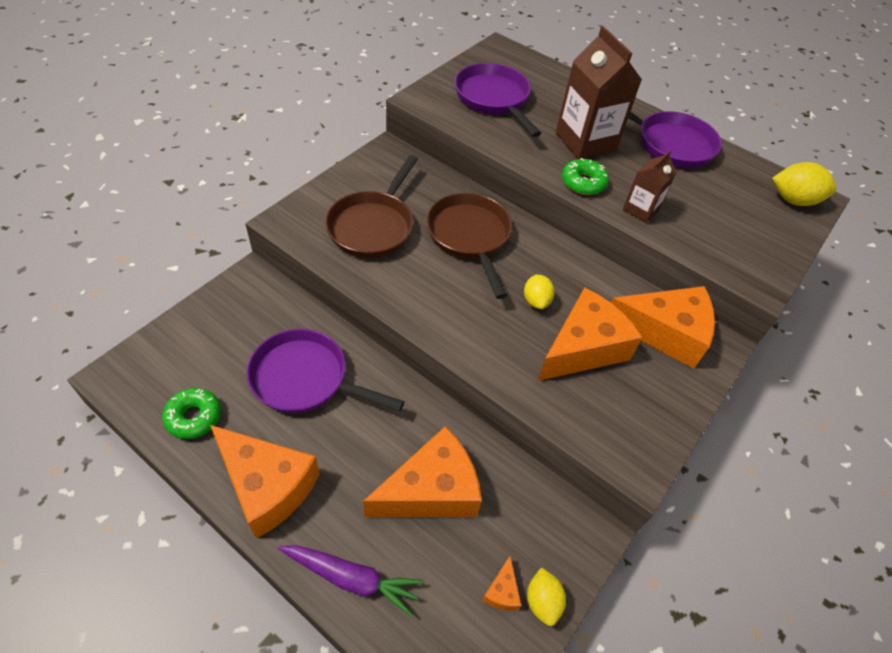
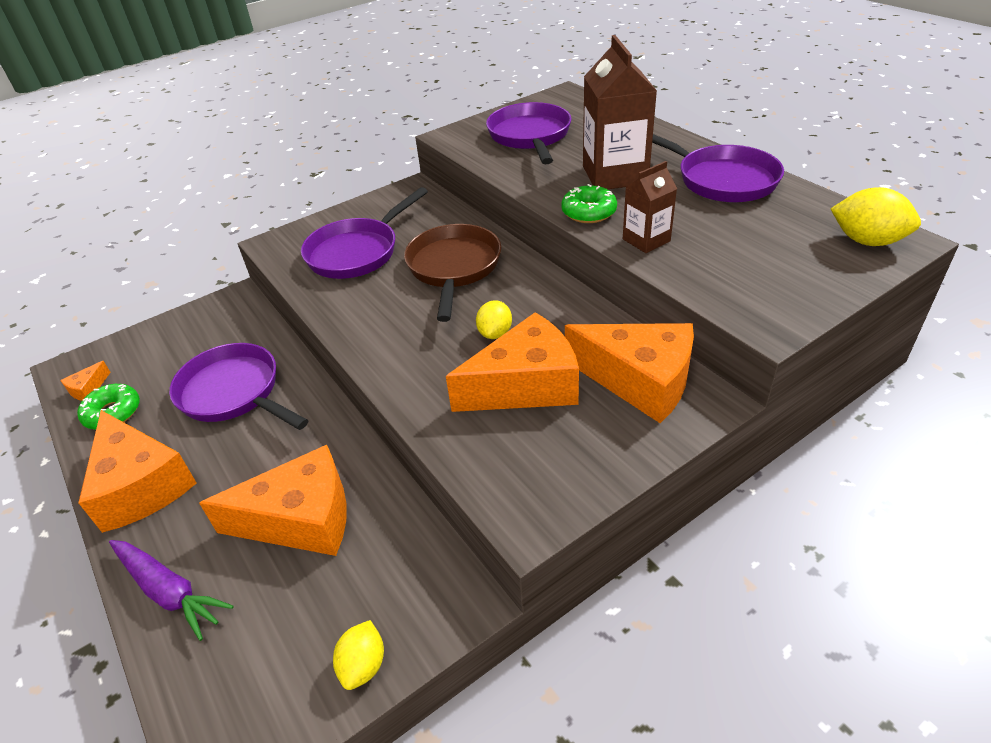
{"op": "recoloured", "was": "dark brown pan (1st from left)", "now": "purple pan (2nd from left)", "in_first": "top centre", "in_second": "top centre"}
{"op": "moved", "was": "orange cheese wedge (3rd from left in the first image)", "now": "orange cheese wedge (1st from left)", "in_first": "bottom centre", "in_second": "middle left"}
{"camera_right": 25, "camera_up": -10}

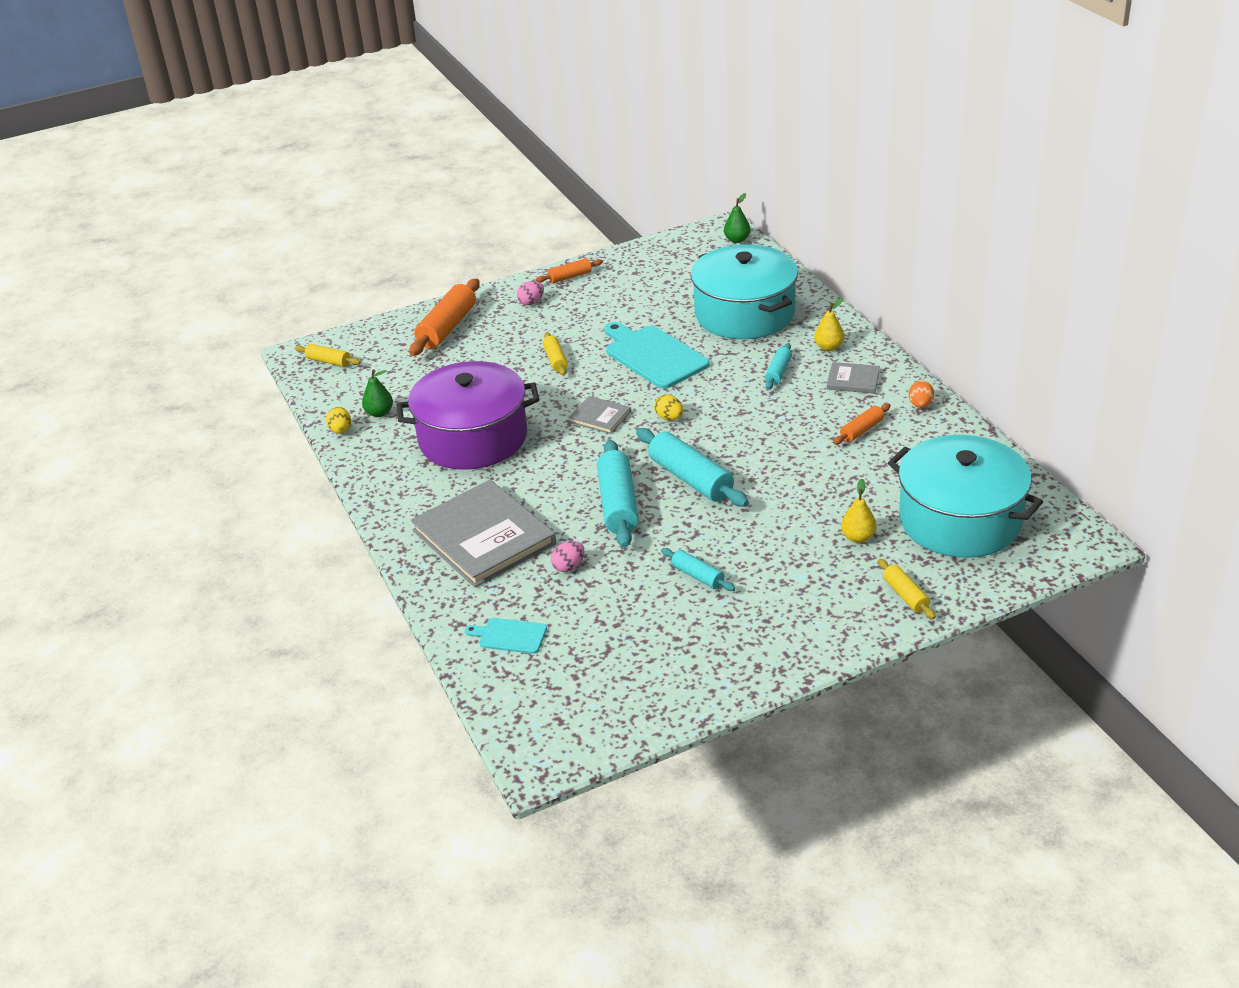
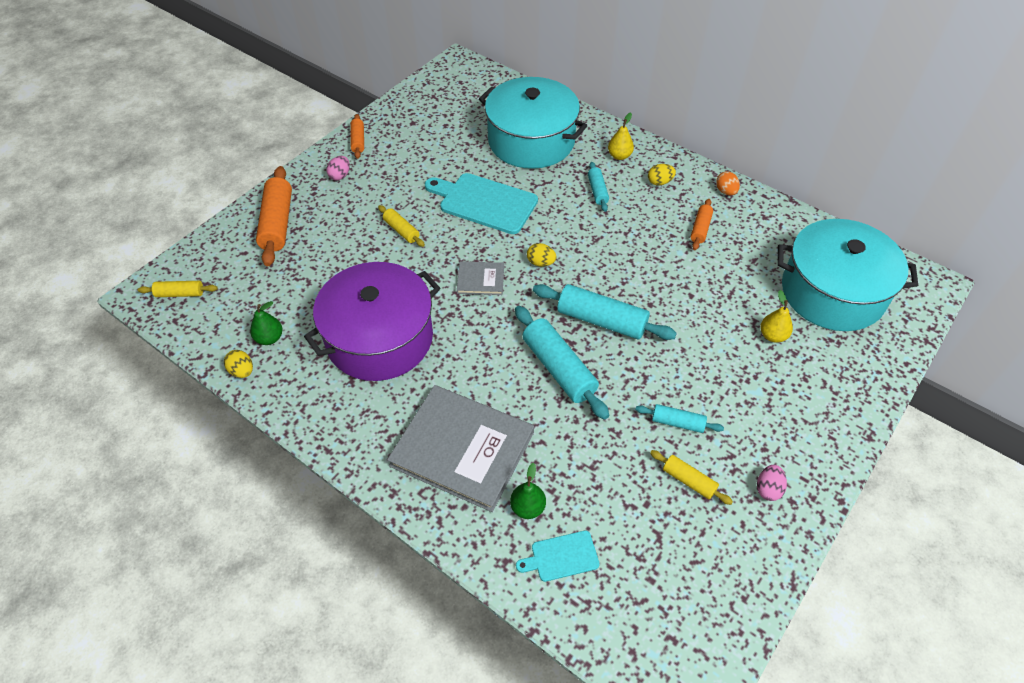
{"op": "moved", "was": "leaf-green pear (2nd from left)", "in_first": "top centre", "in_second": "bottom centre"}
{"op": "turned", "was": "orange rolling pin (2nd from left)", "in_first": "top centre", "in_second": "top centre", "clockwise": -45}
{"op": "replaced", "was": "gray book (3rd from left)", "now": "bright yellow egg (3rd from left)", "in_first": "middle right", "in_second": "top centre"}
{"op": "moved", "was": "rosy egg (2nd from left)", "in_first": "centre", "in_second": "bottom right"}
{"op": "moved", "was": "bright yellow rolling pin (3rd from left)", "in_first": "middle right", "in_second": "bottom right"}
{"camera_right": -30, "camera_up": 15}

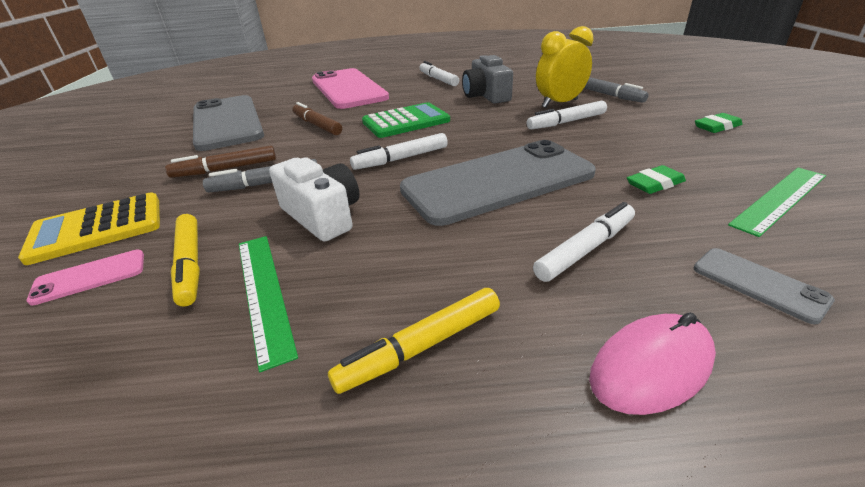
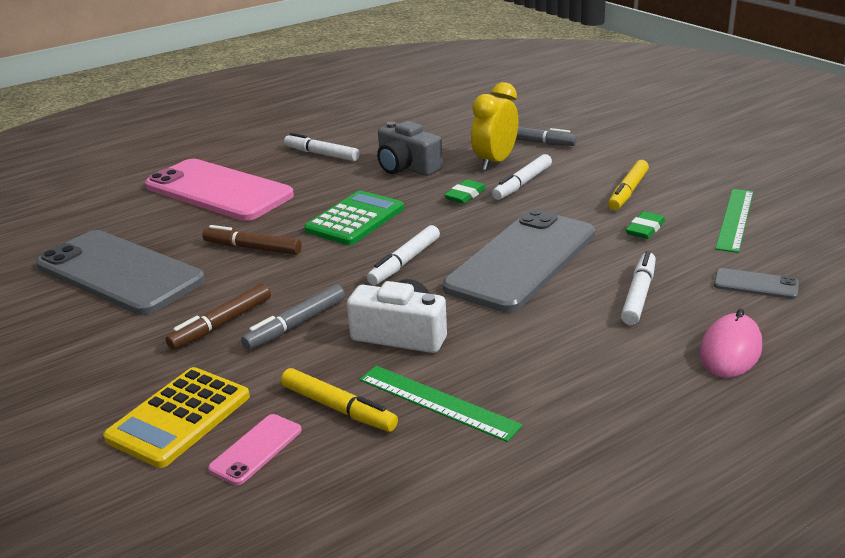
{"op": "moved", "was": "leaf-green pencil eraser (2nd from left in the first image)", "now": "leaf-green pencil eraser (1st from left)", "in_first": "top right", "in_second": "centre"}
{"op": "moved", "was": "bright yellow marker pen (2nd from left)", "in_first": "bottom centre", "in_second": "top right"}
{"camera_right": -30, "camera_up": -5}

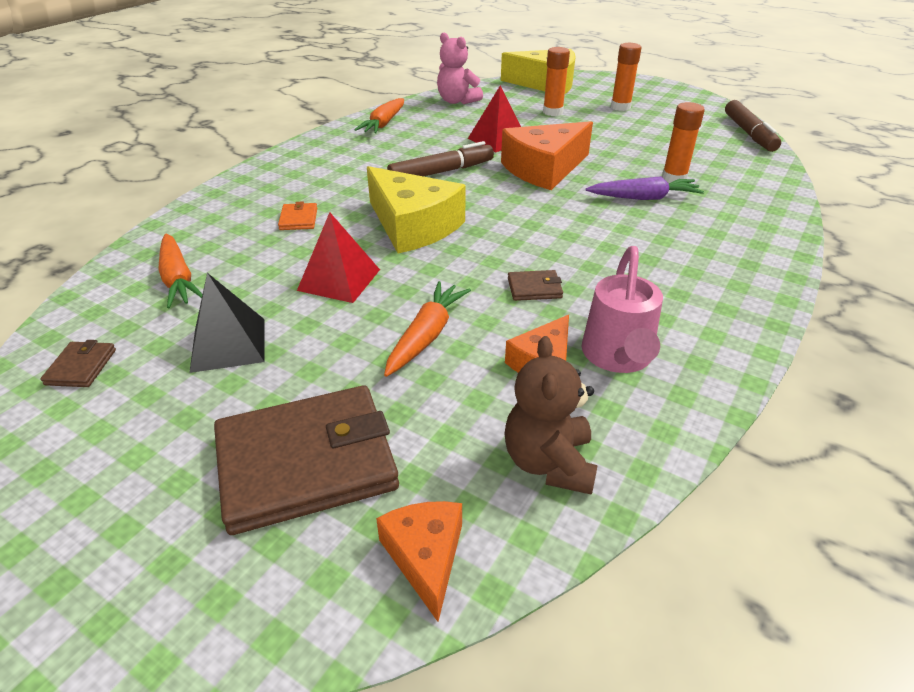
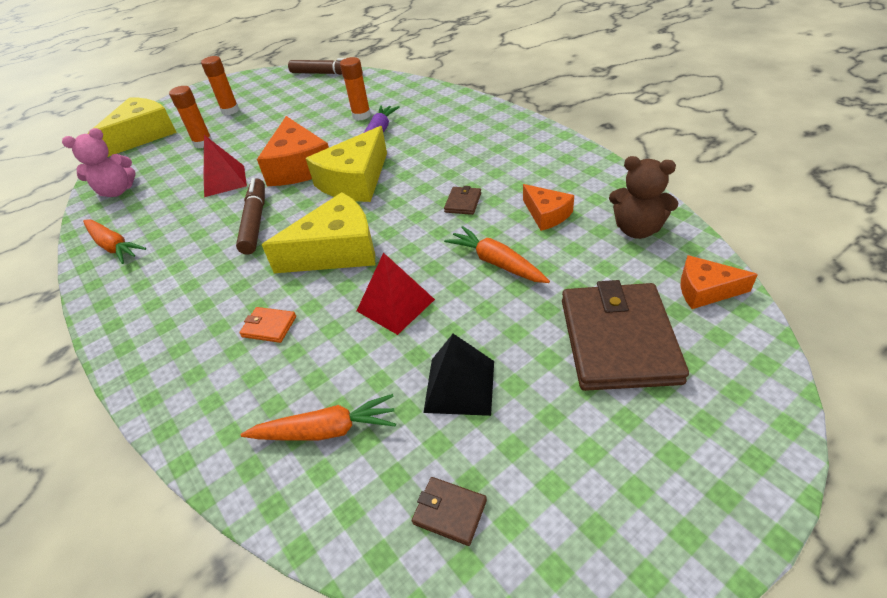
{"op": "removed", "was": "rosy watering pot", "in_first": "middle right"}
{"op": "added", "now": "bright yellow cheese wedge (3rd from left)", "in_second": "top centre"}
{"camera_right": -65, "camera_up": 5}

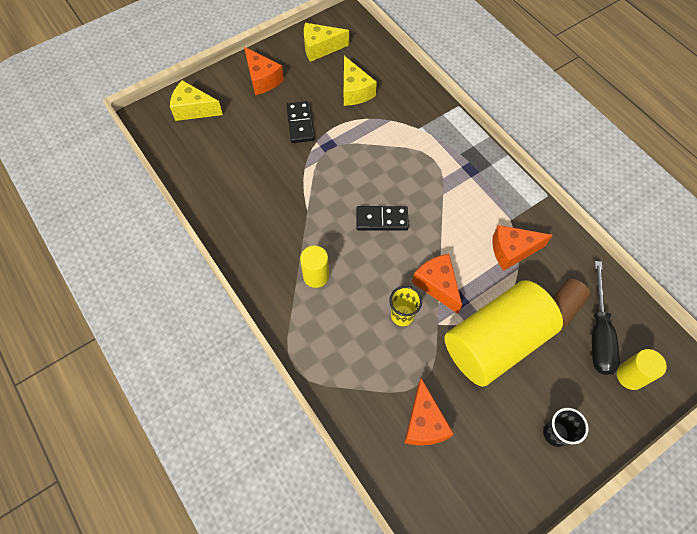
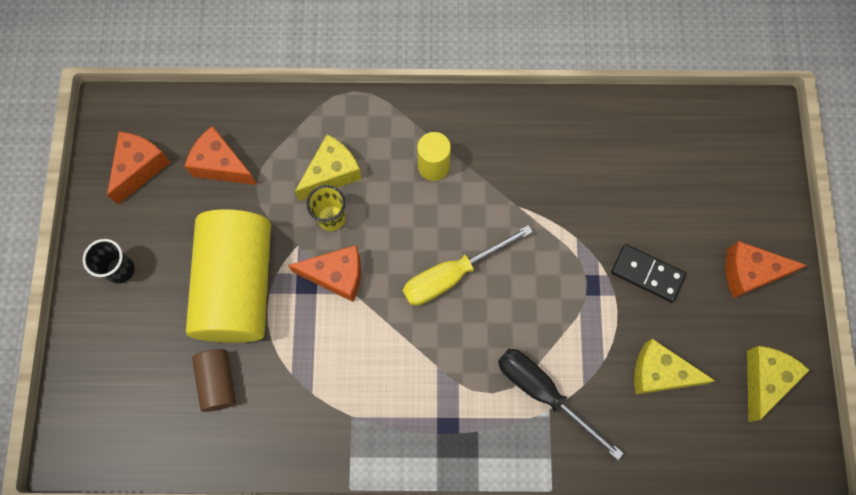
{"op": "moved", "was": "bright yellow cheese wedge (1st from left)", "in_first": "top left", "in_second": "centre"}
{"op": "replaced", "was": "ebony domino (2nd from left)", "now": "bright yellow hand screwdriver", "in_first": "centre", "in_second": "centre"}
{"op": "moved", "was": "orange cheese wedge (4th from left in the first image)", "now": "orange cheese wedge (1st from left)", "in_first": "middle right", "in_second": "middle left"}
{"op": "moved", "was": "ebony hand screwdriver", "in_first": "middle right", "in_second": "bottom centre"}
{"op": "removed", "was": "bright yellow cylinder shape (3rd from left)", "in_first": "bottom right"}
{"camera_right": 125, "camera_up": 10}

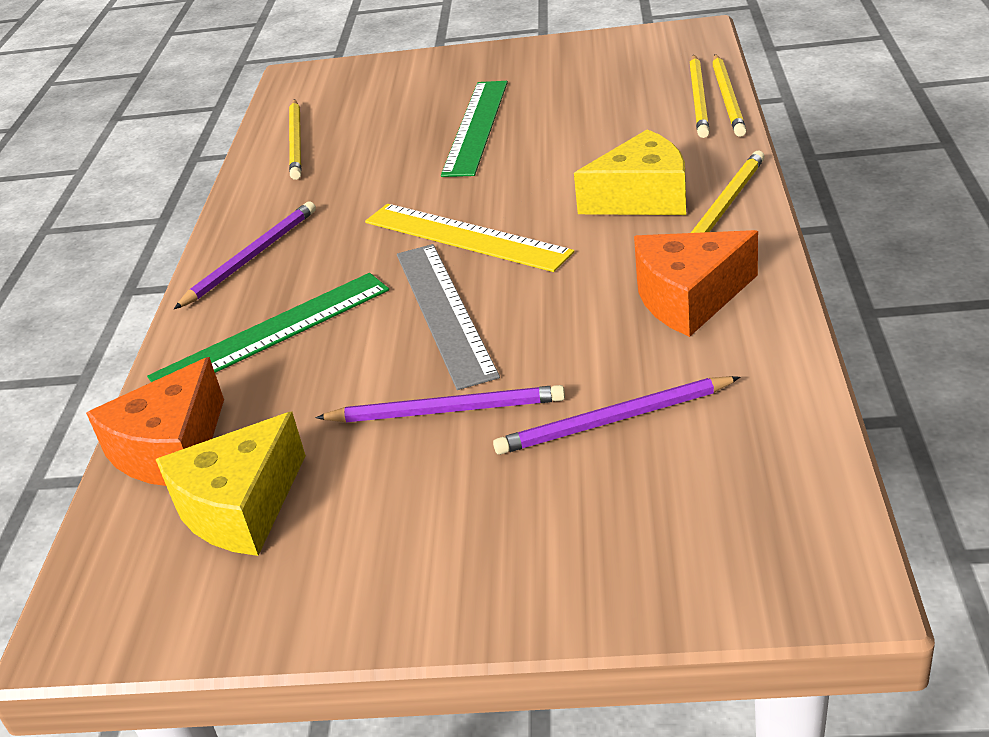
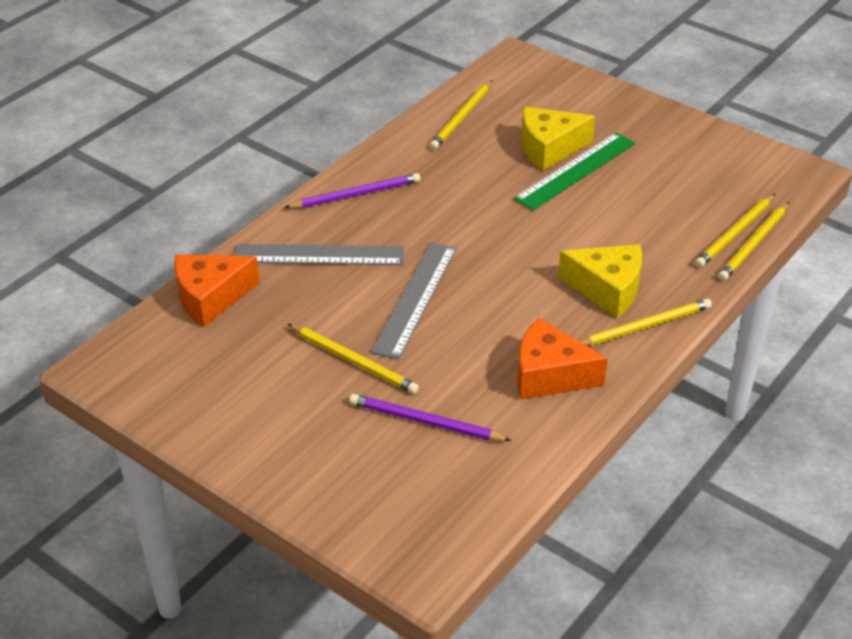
{"op": "removed", "was": "bright yellow ruler", "in_first": "top centre"}
{"op": "recoloured", "was": "leaf-green ruler (1st from left)", "now": "gray ruler (1st from left)", "in_first": "middle left", "in_second": "centre"}
{"op": "recoloured", "was": "purple wooden pencil (2nd from left)", "now": "bright yellow wooden pencil (1st from left)", "in_first": "centre", "in_second": "centre"}
{"op": "moved", "was": "bright yellow cheese wedge (1st from left)", "in_first": "middle left", "in_second": "top centre"}
{"camera_right": 30, "camera_up": 5}

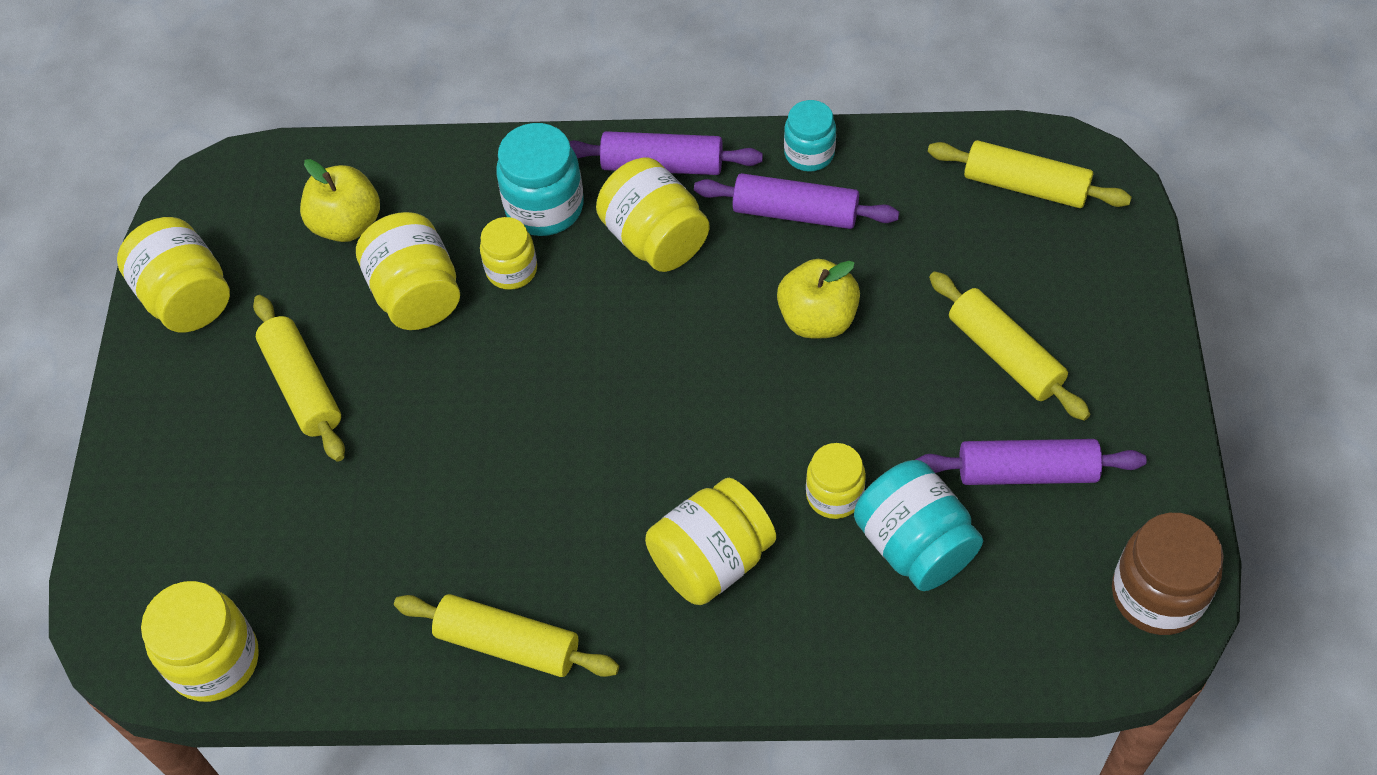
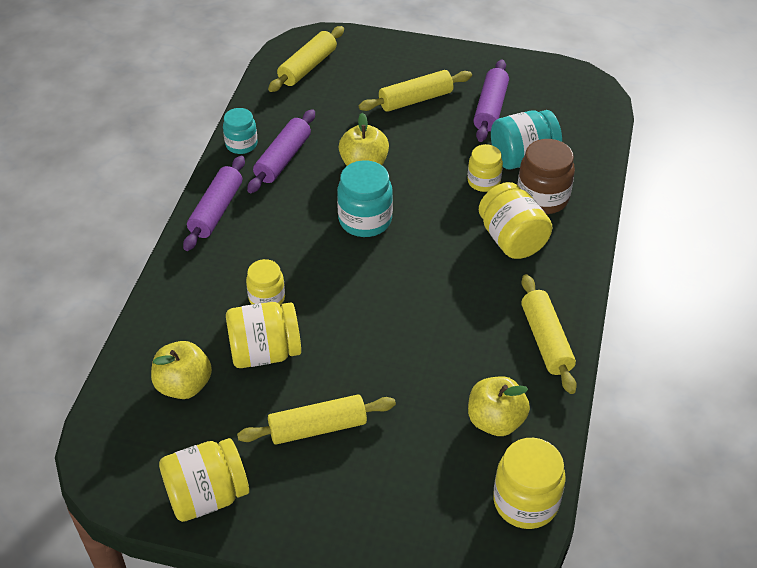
{"op": "moved", "was": "teal preserve jar (1st from left in the first image)", "now": "teal preserve jar (2nd from left)", "in_first": "top centre", "in_second": "centre"}
{"op": "removed", "was": "bright yellow preserve jar (5th from left)", "in_first": "top centre"}
{"op": "moved", "was": "dark brown preserve jar", "in_first": "bottom right", "in_second": "top right"}
{"op": "turned", "was": "bright yellow rolling pin (2nd from left in the first image)", "in_first": "bottom centre", "in_second": "middle right", "clockwise": -45}
{"op": "added", "now": "bright yellow apple fruit (3rd from left)", "in_second": "bottom centre"}
{"camera_right": -80, "camera_up": -10}

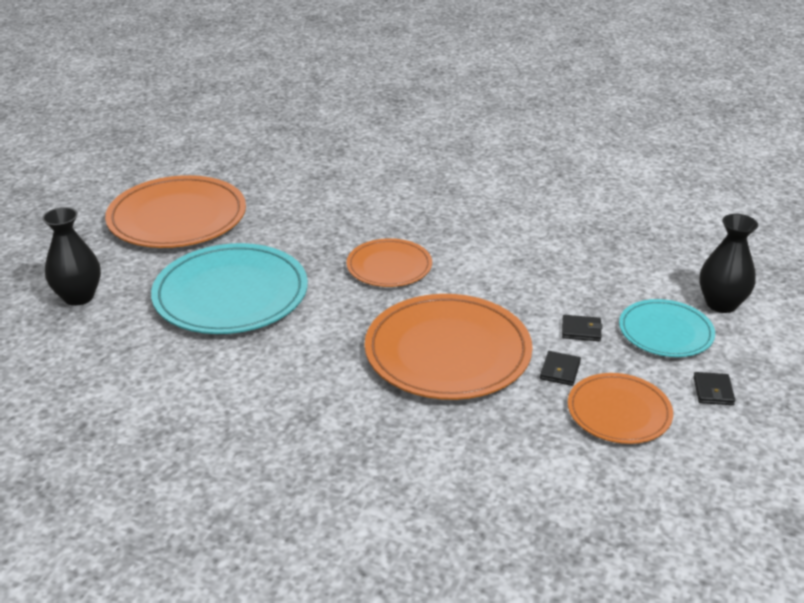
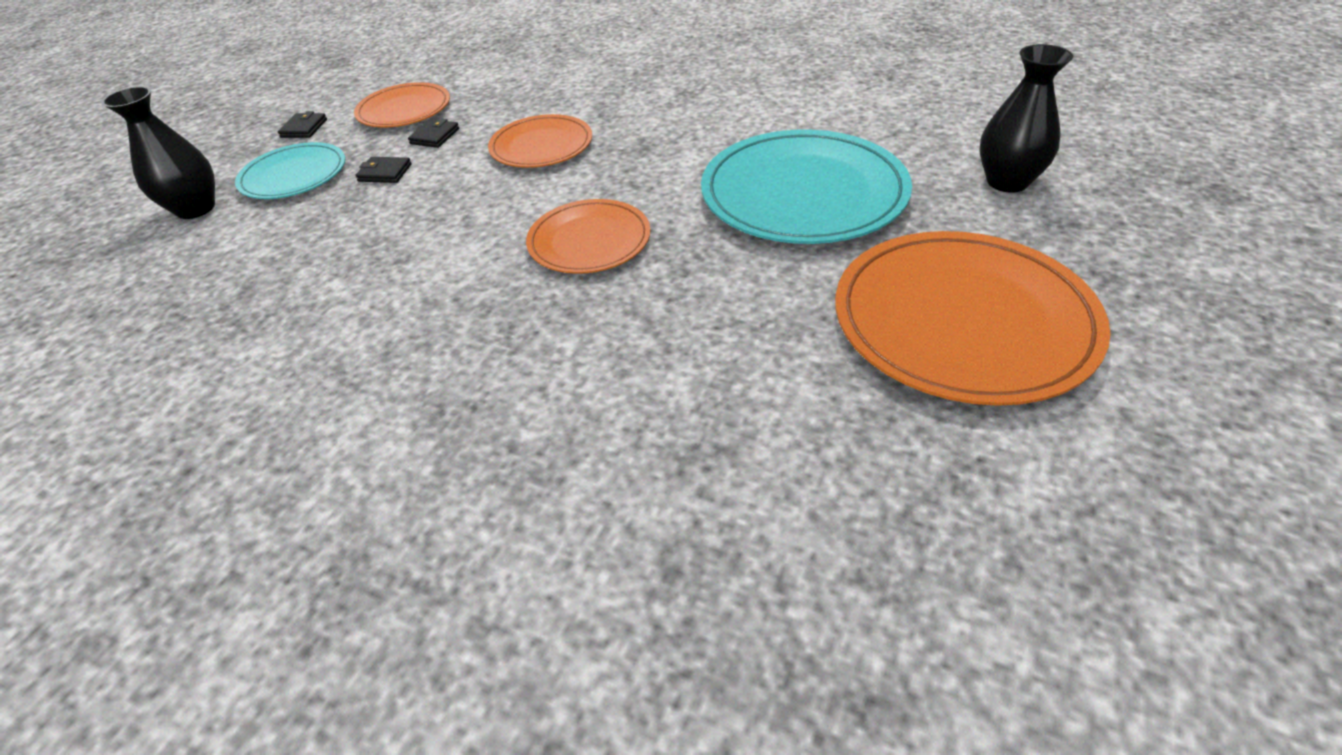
{"op": "resized", "was": "orange dinner plate (3rd from left in the first image)", "in_first": "centre", "in_second": "top centre", "ratio": 0.58}
{"camera_right": -175, "camera_up": 10}

